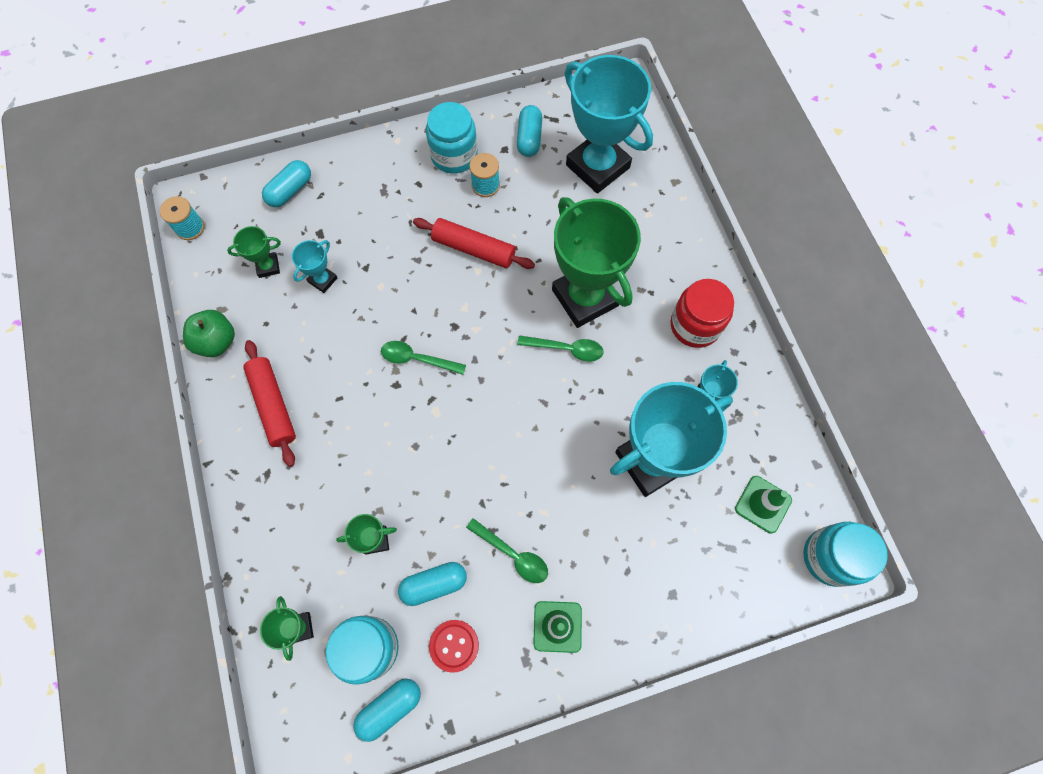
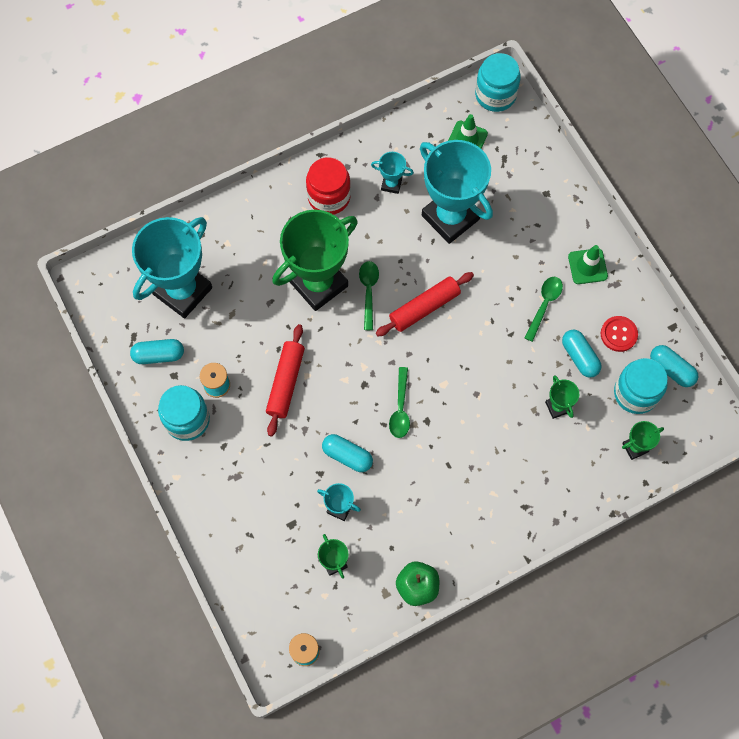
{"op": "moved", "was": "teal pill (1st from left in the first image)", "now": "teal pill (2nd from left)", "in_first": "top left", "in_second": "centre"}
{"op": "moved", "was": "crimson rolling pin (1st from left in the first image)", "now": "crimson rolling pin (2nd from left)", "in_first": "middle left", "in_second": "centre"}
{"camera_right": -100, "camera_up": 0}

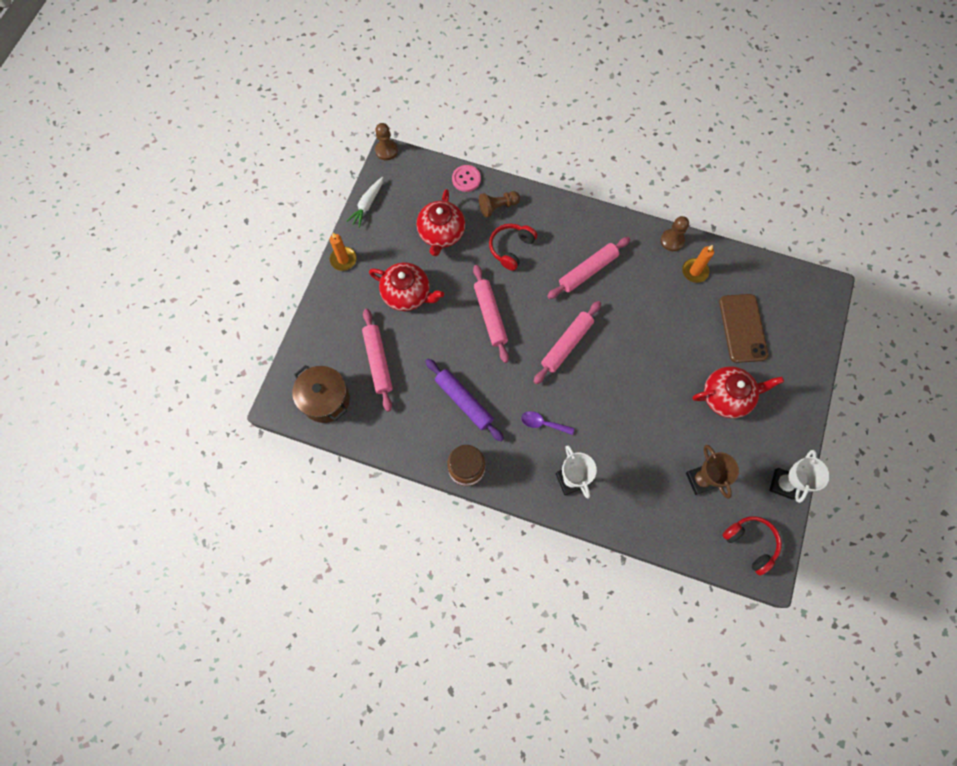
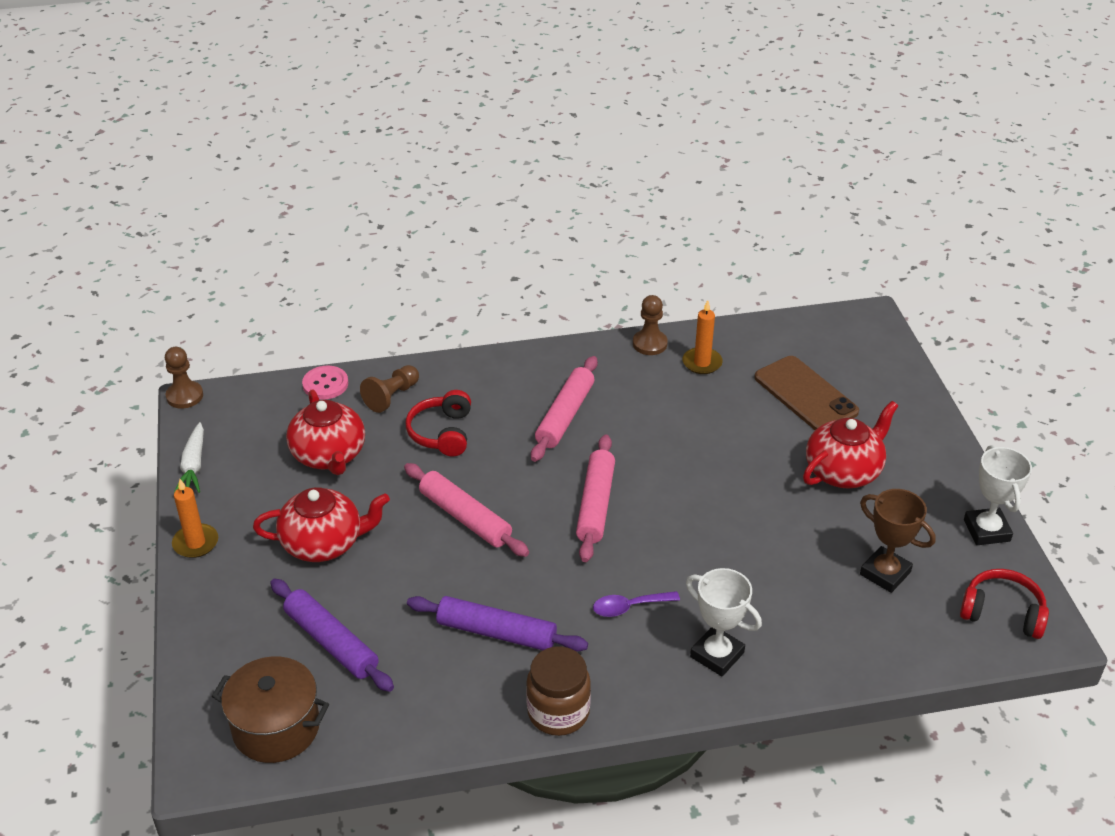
{"op": "recoloured", "was": "rosy rolling pin (1st from left)", "now": "purple rolling pin (1st from left)", "in_first": "centre", "in_second": "bottom left"}
{"camera_right": -30, "camera_up": -30}

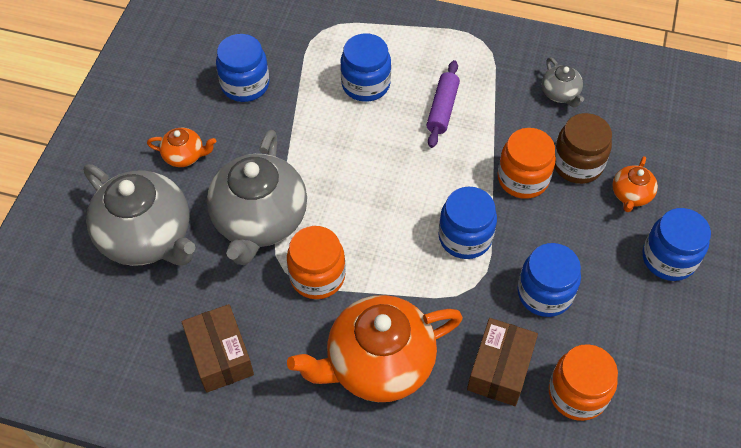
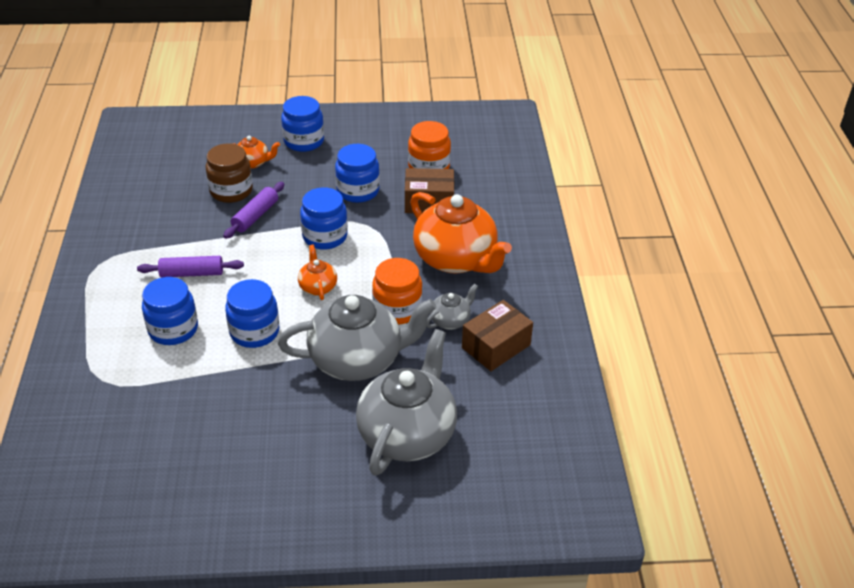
{"op": "moved", "was": "royal blue preserve jar (1st from left in the first image)", "now": "royal blue preserve jar (2nd from left)", "in_first": "top left", "in_second": "middle left"}
{"op": "moved", "was": "gray china teapot (3rd from left)", "in_first": "top right", "in_second": "centre"}
{"op": "moved", "was": "orange china teapot (1st from left in the first image)", "now": "orange china teapot (2nd from left)", "in_first": "top left", "in_second": "centre"}
{"op": "replaced", "was": "orange preserve jar (2nd from left)", "now": "purple rolling pin (2nd from left)", "in_first": "middle right", "in_second": "middle left"}
{"camera_right": -110, "camera_up": -15}

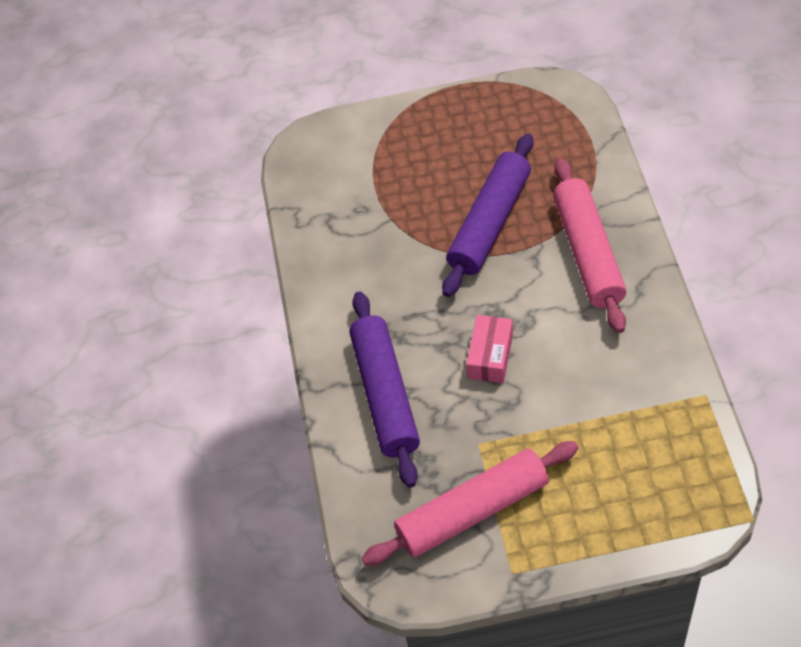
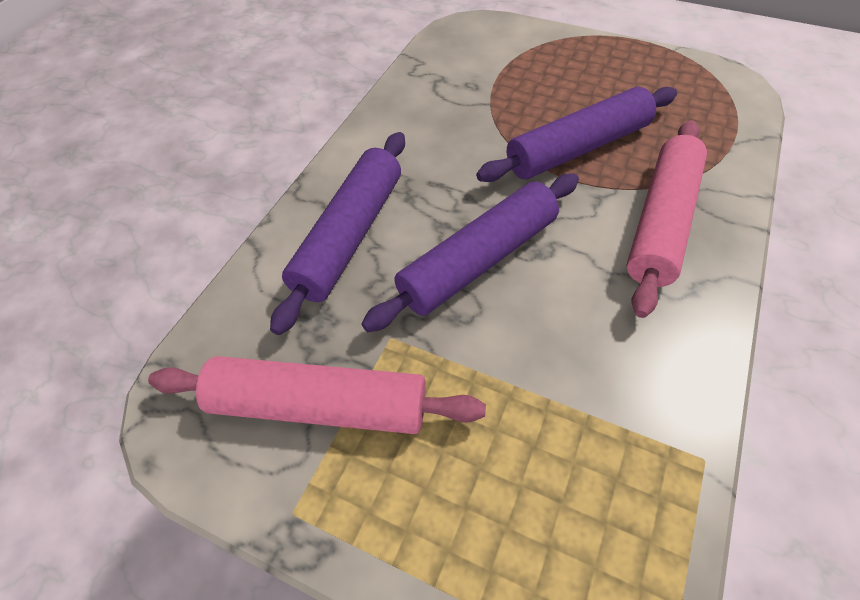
{"op": "replaced", "was": "rosy package", "now": "purple rolling pin (2nd from left)", "in_first": "centre", "in_second": "centre"}
{"camera_right": 30, "camera_up": 0}

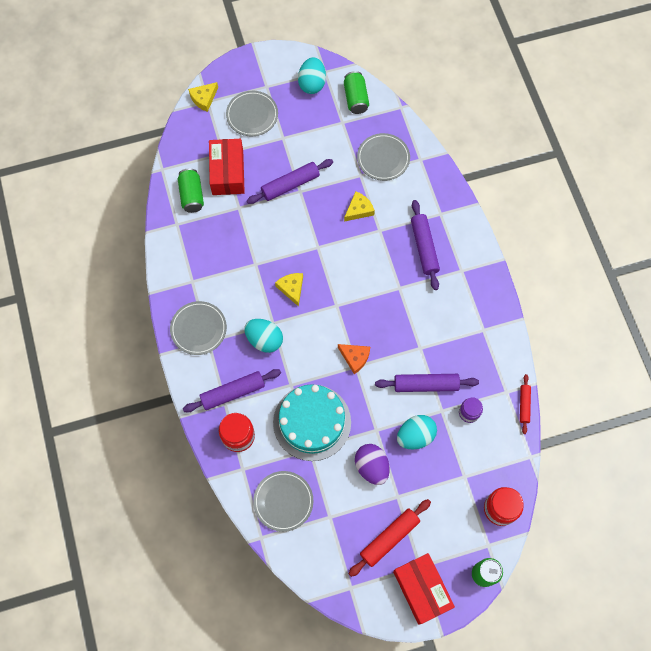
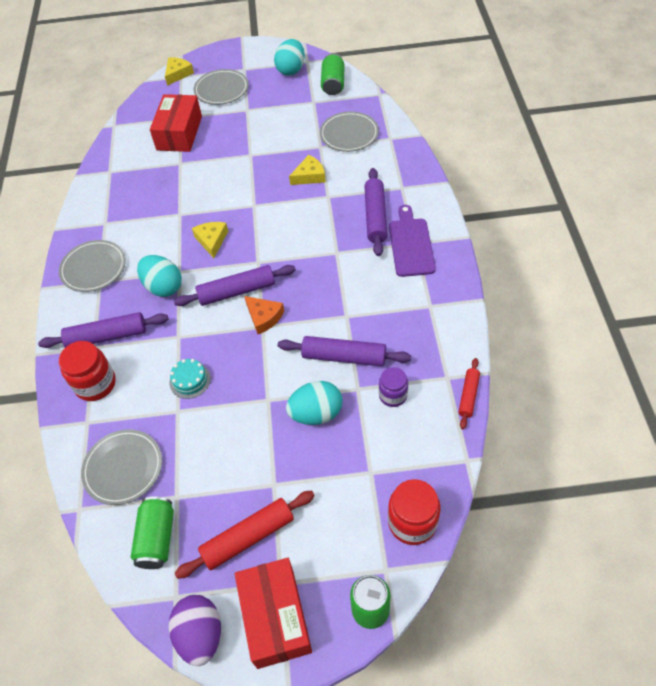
{"op": "turned", "was": "bright yellow cheese wedge (1st from left)", "in_first": "top left", "in_second": "top left", "clockwise": 150}
{"op": "moved", "was": "purple rolling pin (2nd from left)", "in_first": "top centre", "in_second": "centre"}
{"op": "moved", "was": "leaf-green tin (1st from left)", "in_first": "top left", "in_second": "bottom left"}
{"op": "resized", "was": "teal cake", "in_first": "centre", "in_second": "middle left", "ratio": 0.41}
{"op": "moved", "was": "purple egg", "in_first": "bottom centre", "in_second": "bottom left"}
{"op": "added", "now": "purple bread board", "in_second": "centre"}
{"camera_right": 15, "camera_up": -15}

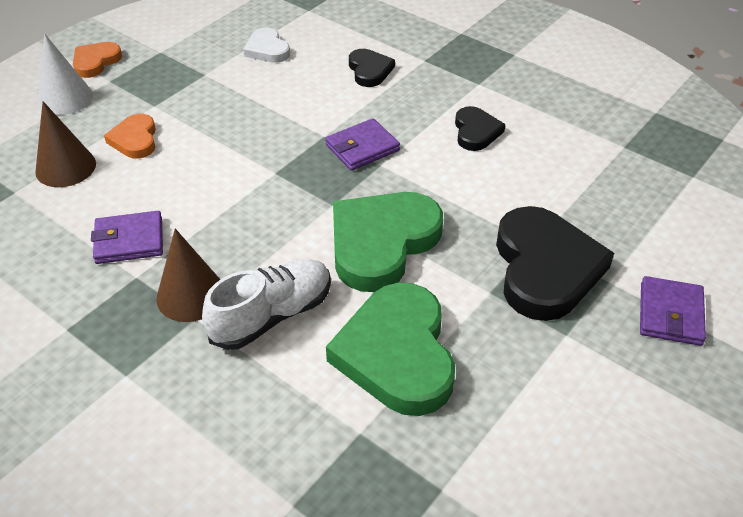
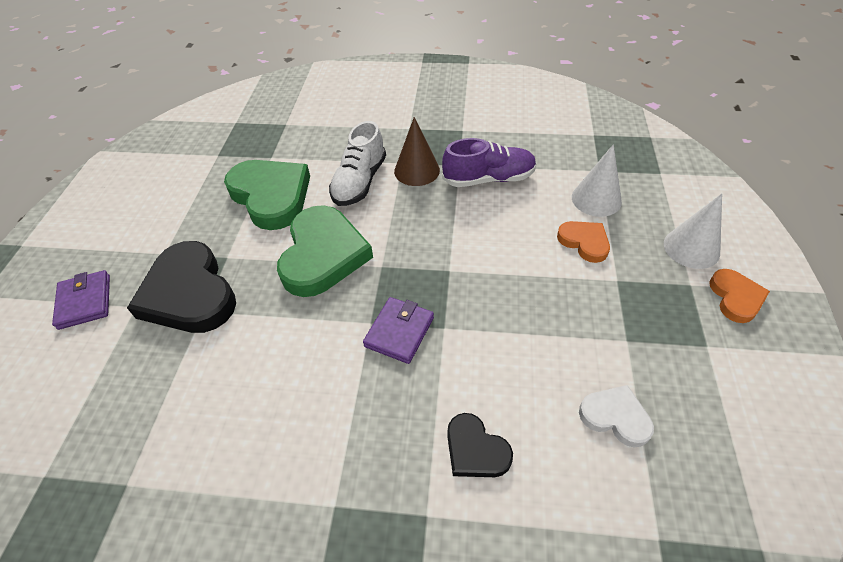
{"op": "recoloured", "was": "dark brown solid cone (1st from left)", "now": "white solid cone (1st from left)", "in_first": "top left", "in_second": "top right"}
{"op": "removed", "was": "ebony heart (2nd from left)", "in_first": "top centre"}
{"op": "replaced", "was": "purple card wallet (1st from left)", "now": "purple shoe", "in_first": "middle left", "in_second": "top centre"}
{"camera_right": 150, "camera_up": 5}

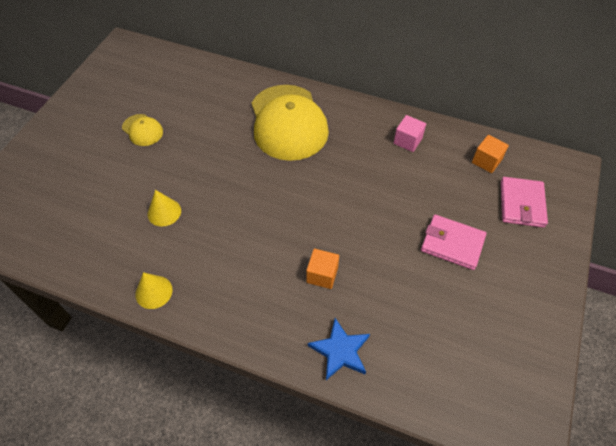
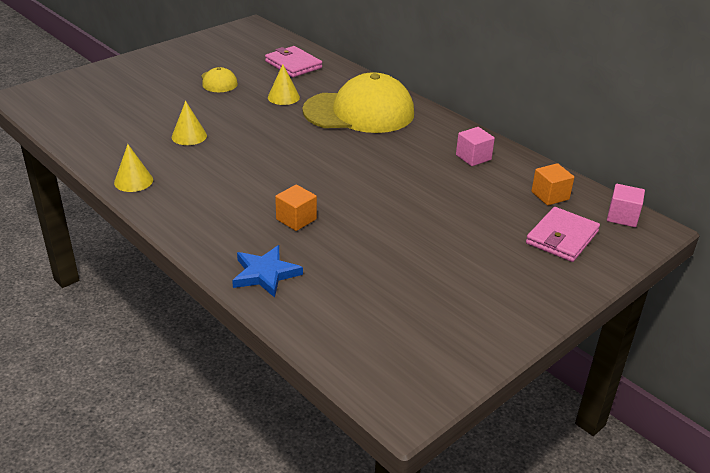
{"op": "turned", "was": "bright yellow cap (2nd from left)", "in_first": "top centre", "in_second": "top centre", "clockwise": -105}
{"op": "moved", "was": "rosy card wallet (1st from left)", "in_first": "middle right", "in_second": "top centre"}
{"op": "added", "now": "bright yellow solid cone (3rd from left)", "in_second": "top centre"}
{"op": "added", "now": "rosy cube (2nd from left)", "in_second": "middle right"}
{"camera_right": 25, "camera_up": -20}

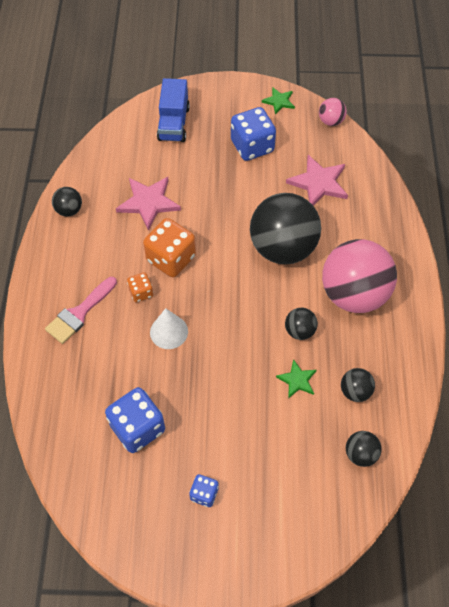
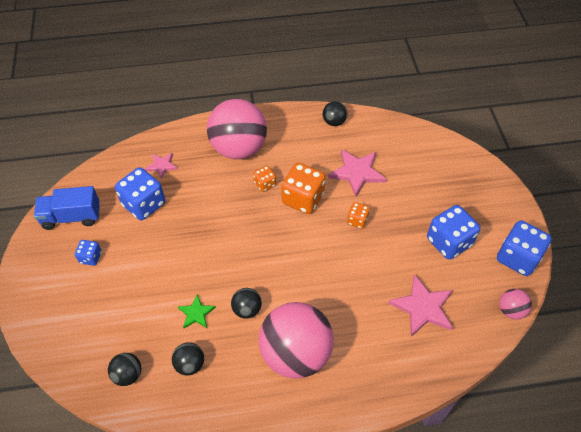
{"op": "moved", "was": "royal blue lorry", "in_first": "top centre", "in_second": "middle left"}
{"op": "replaced", "was": "leaf-green star shape (1st from left)", "now": "royal blue game die (4th from left)", "in_first": "top centre", "in_second": "middle right"}
{"op": "removed", "was": "ebony ball (2nd from left)", "in_first": "centre"}
{"op": "replaced", "was": "rosy paint brush", "now": "rosy ball (1st from left)", "in_first": "middle left", "in_second": "top centre"}
{"op": "removed", "was": "white solid cone", "in_first": "centre"}
{"op": "added", "now": "rosy star shape (1st from left)", "in_second": "middle left"}
{"op": "added", "now": "orange game die (3rd from left)", "in_second": "centre"}
{"camera_right": 80, "camera_up": -5}

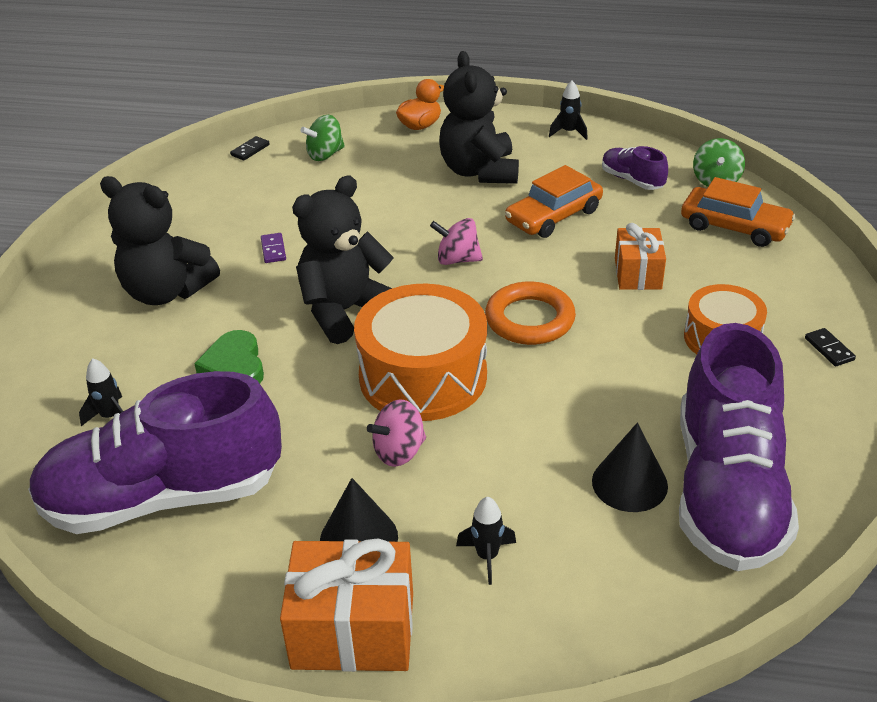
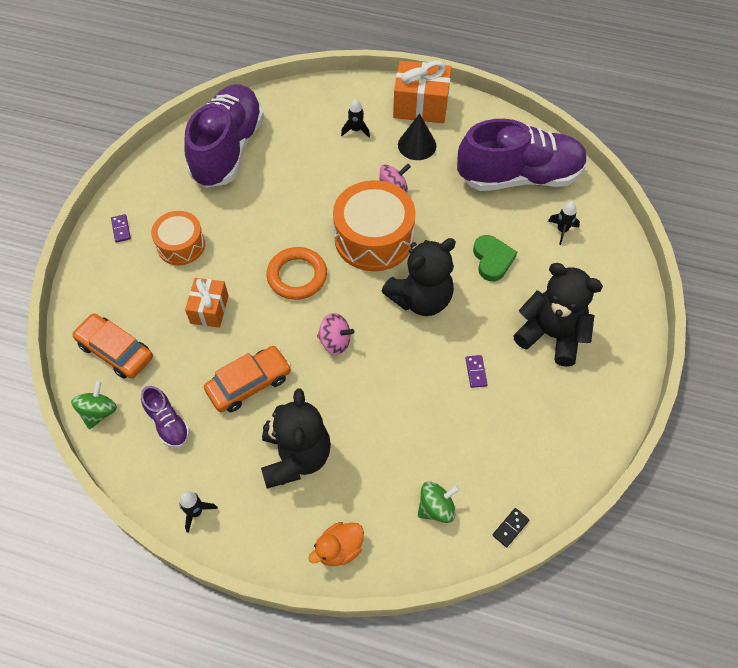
{"op": "recoloured", "was": "ebony domino (2nd from left)", "now": "purple domino (1st from left)", "in_first": "middle right", "in_second": "middle left"}
{"op": "removed", "was": "ebony solid cone (2nd from left)", "in_first": "middle right"}
{"camera_right": -175, "camera_up": 20}

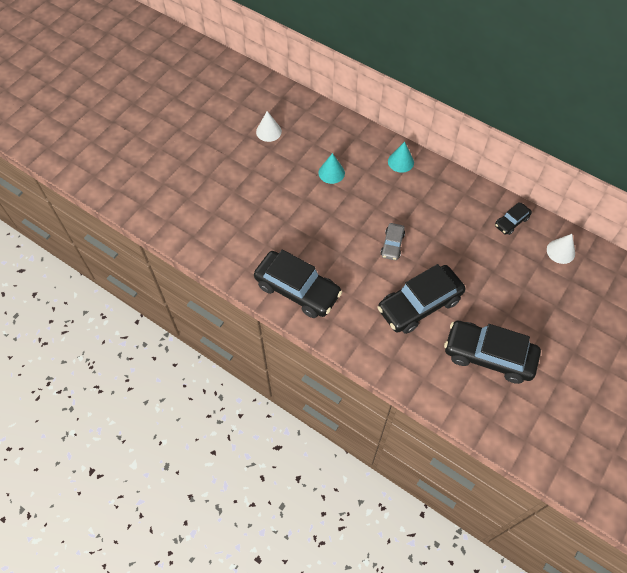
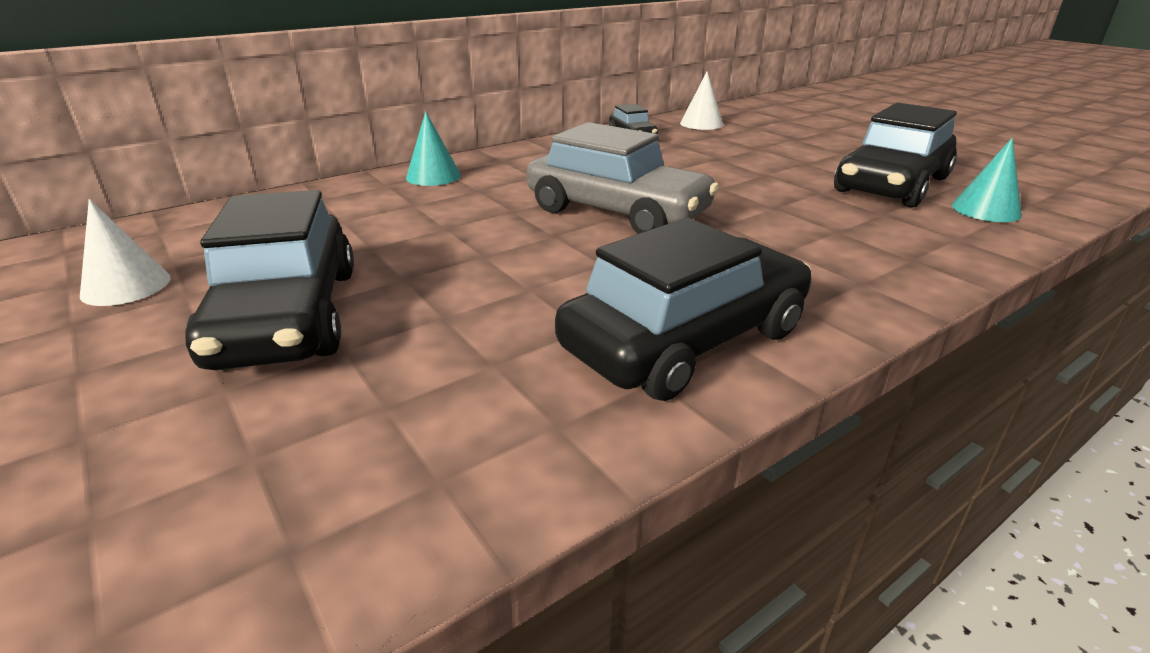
{"op": "moved", "was": "teal solid cone (1st from left in the first image)", "now": "teal solid cone (2nd from left)", "in_first": "top centre", "in_second": "top right"}
{"op": "resized", "was": "gray toy car", "in_first": "centre", "in_second": "top centre", "ratio": 2.05}
{"op": "moved", "was": "ebony toy car (2nd from left in the first image)", "now": "ebony toy car (1st from left)", "in_first": "middle right", "in_second": "middle left"}
{"camera_right": -70, "camera_up": -30}

